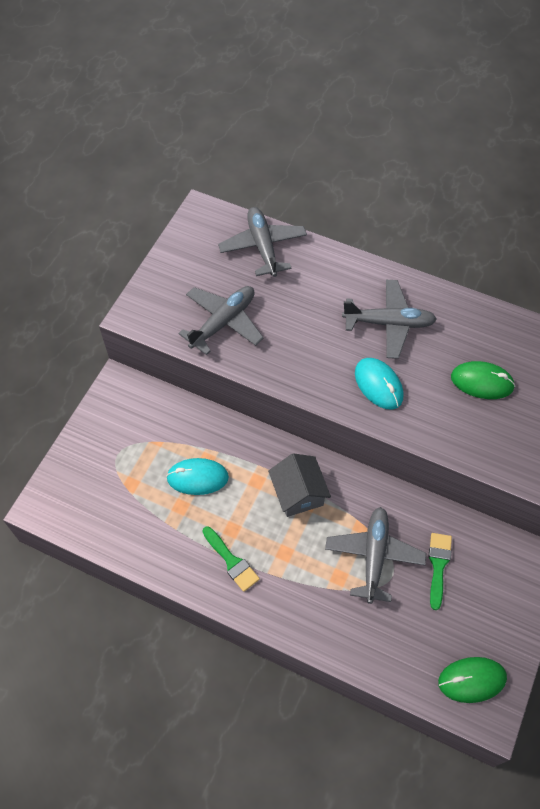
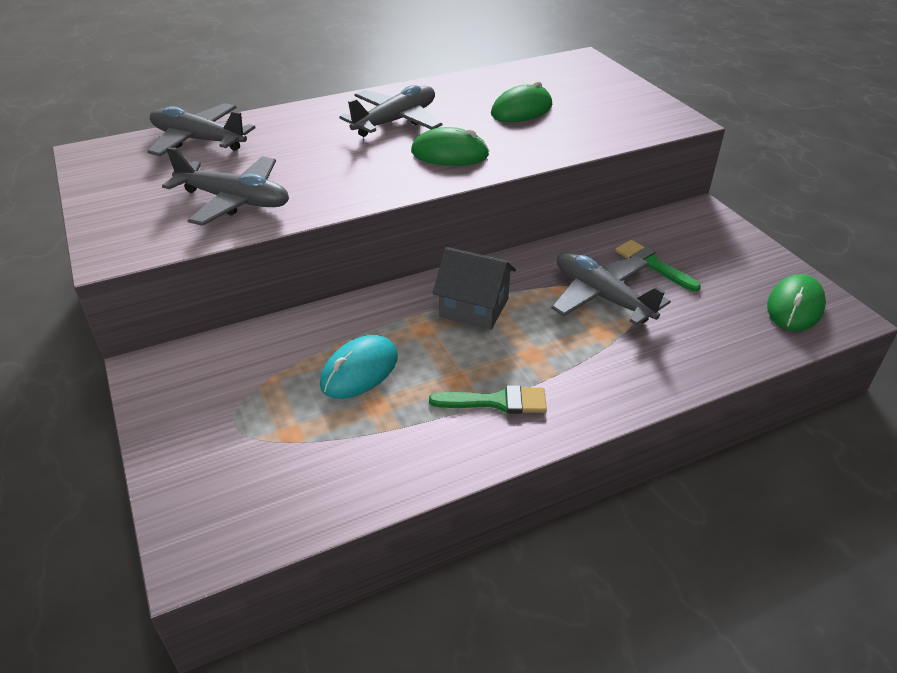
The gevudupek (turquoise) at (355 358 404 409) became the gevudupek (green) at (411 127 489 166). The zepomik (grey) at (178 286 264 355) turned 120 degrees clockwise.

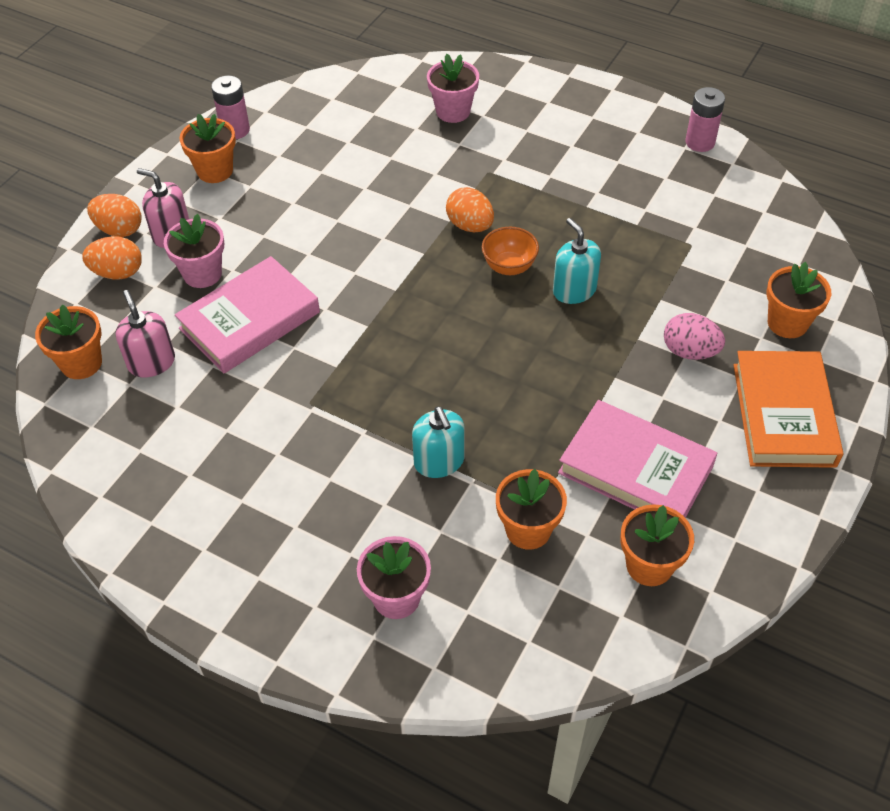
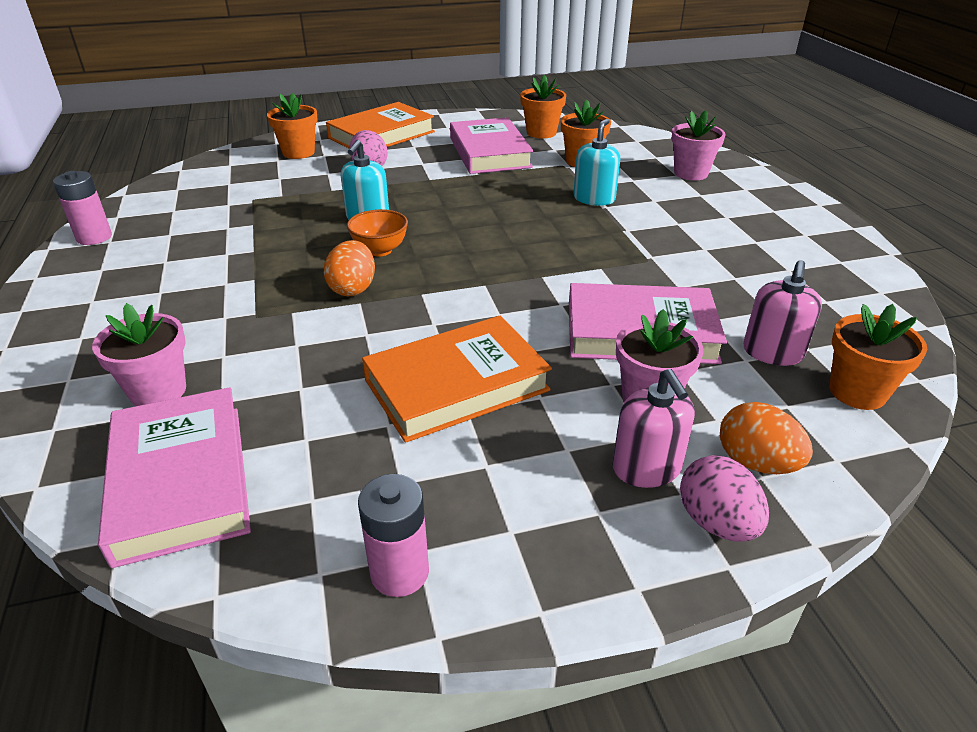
The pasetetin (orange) at (179 114 236 183) disappeared. The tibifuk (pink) at (98 387 251 568) appeared. The tibifuk (orange) at (362 316 552 443) appeared. The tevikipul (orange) at (87 194 142 237) became the tevikipul (pink) at (680 455 769 541).

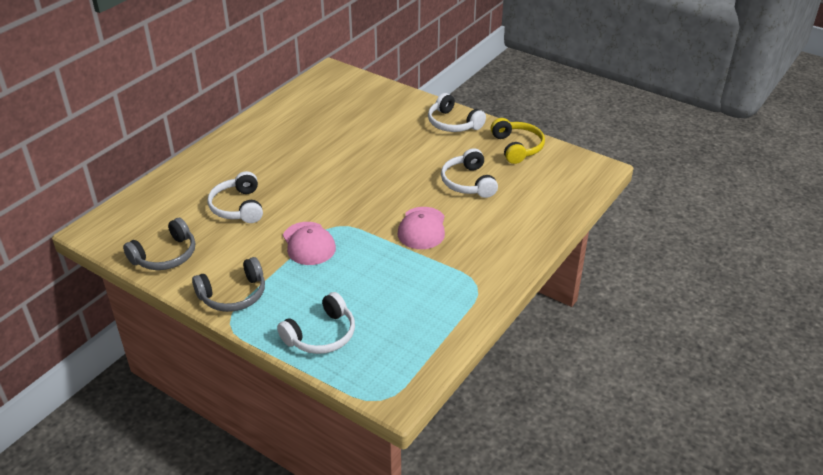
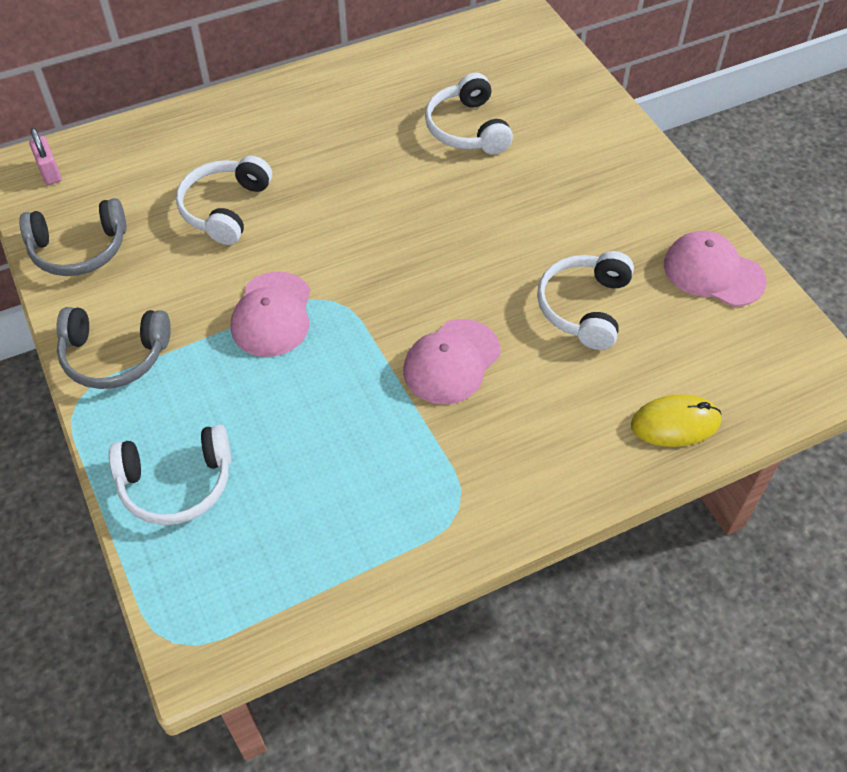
The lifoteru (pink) at (29 128 62 185) appeared. The gevudupek (yellow) at (631 394 721 447) appeared. The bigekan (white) moved from (428 93 486 132) to (425 73 513 154). The bigekan (yellow) at (491 118 545 164) was replaced by the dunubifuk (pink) at (664 231 767 307).

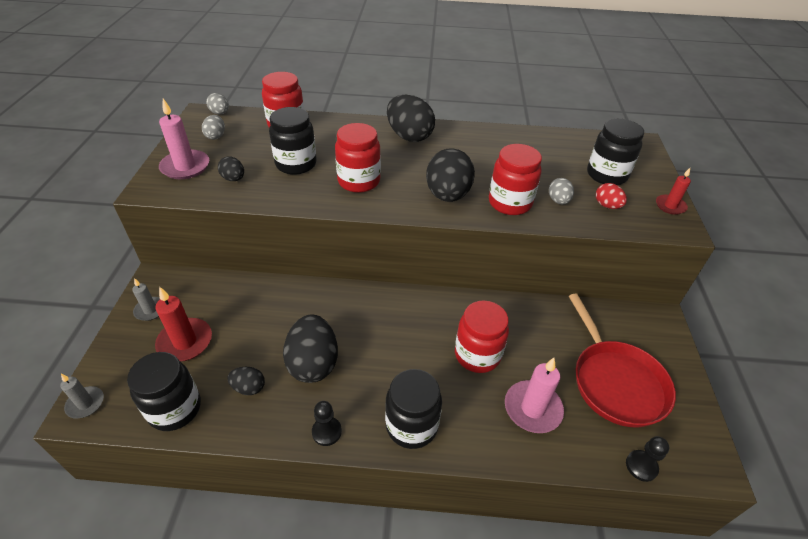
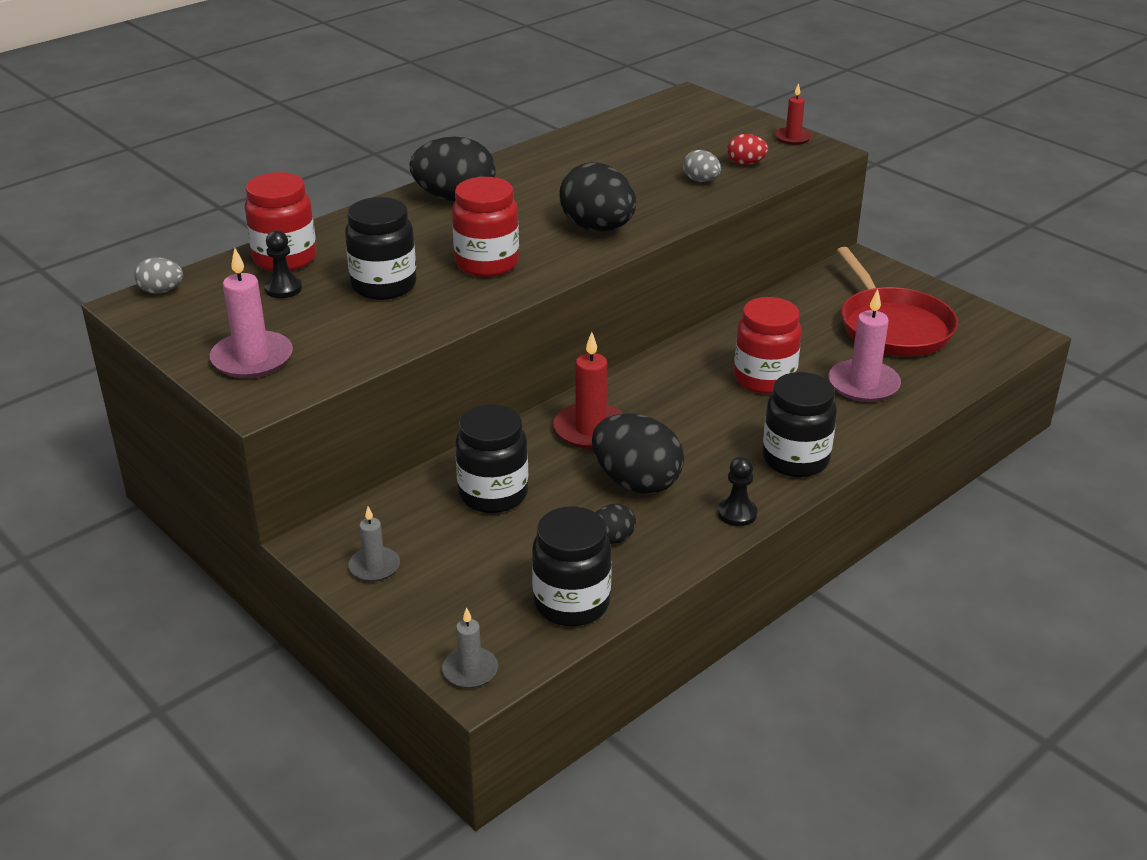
The tevikipul (grey) at (202 115 225 140) disappeared. The tevikipul (black) at (218 156 244 181) disappeared. The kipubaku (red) at (489 144 542 215) disappeared. The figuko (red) moved from (155 286 212 362) to (553 332 624 449). The kipubaku (black) moved from (587 119 644 185) to (455 404 528 513). The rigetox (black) moved from (626 436 669 482) to (265 230 302 298). The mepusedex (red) at (569 293 676 427) turned 45 degrees clockwise.

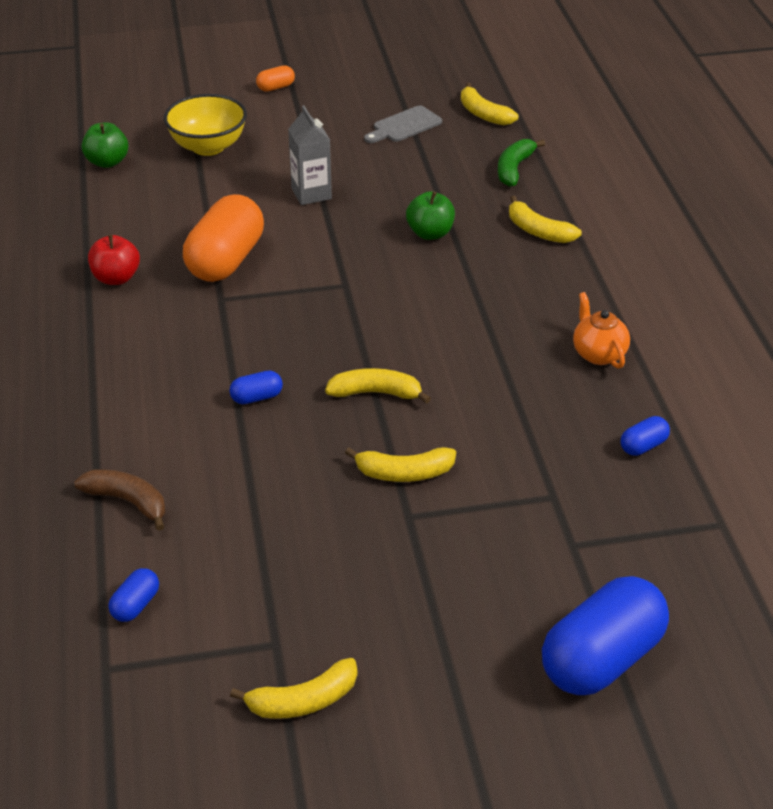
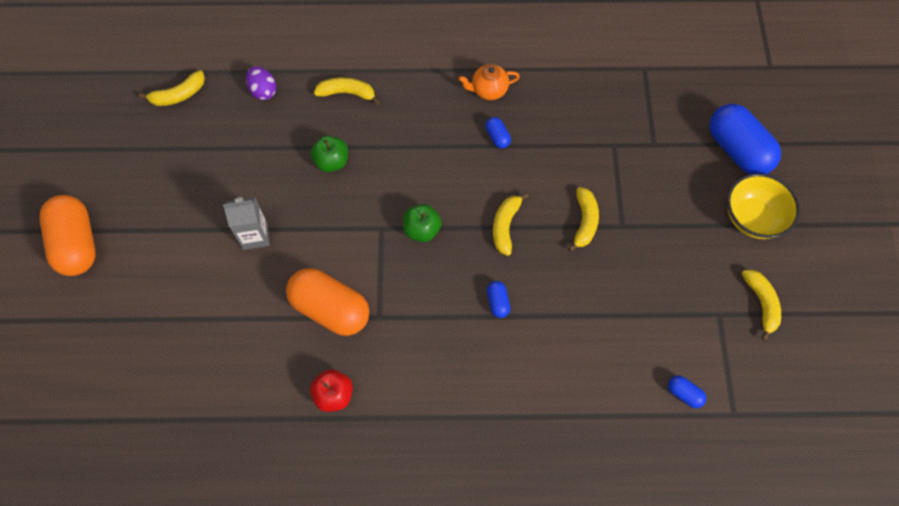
The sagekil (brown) at (74 469 166 531) disappeared. The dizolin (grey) at (364 105 442 143) disappeared. The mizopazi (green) moved from (82 122 128 168) to (403 204 442 242). The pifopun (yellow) moved from (164 94 247 156) to (727 173 800 239). The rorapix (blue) moved from (621 416 670 456) to (485 117 511 149). The sagekil (green) at (498 139 545 187) was replaced by the tevikipul (purple) at (246 66 276 100). The sagekil (yellow) at (509 196 582 243) turned 135 degrees counterclockwise. The rorapix (orange) at (256 65 295 92) changed to 2.30 times the size.

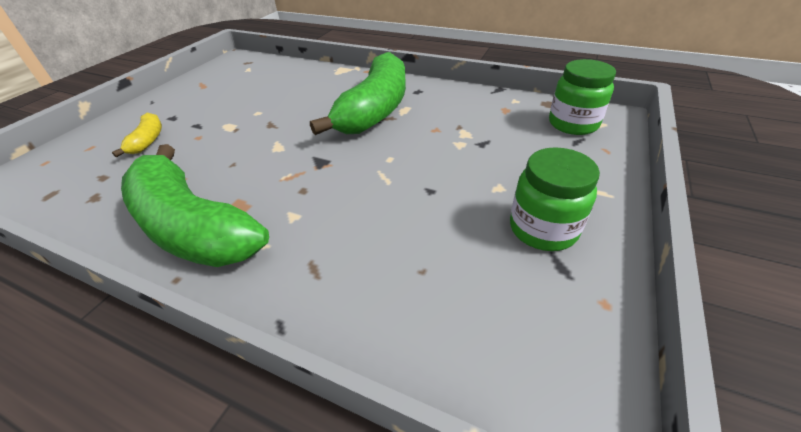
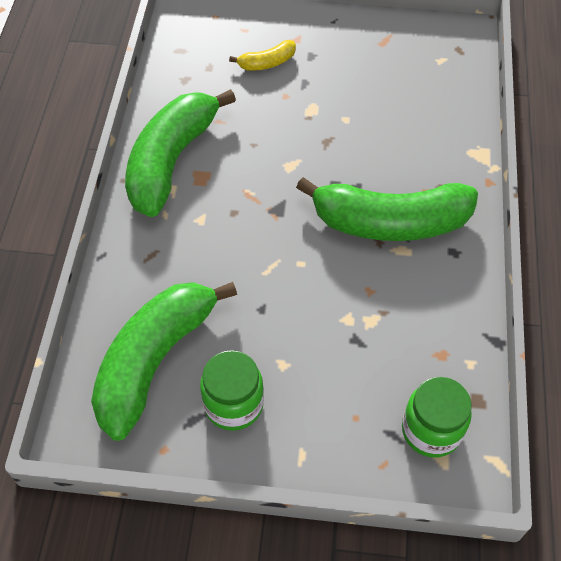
The sagekil (green) at (91 282 237 441) appeared.

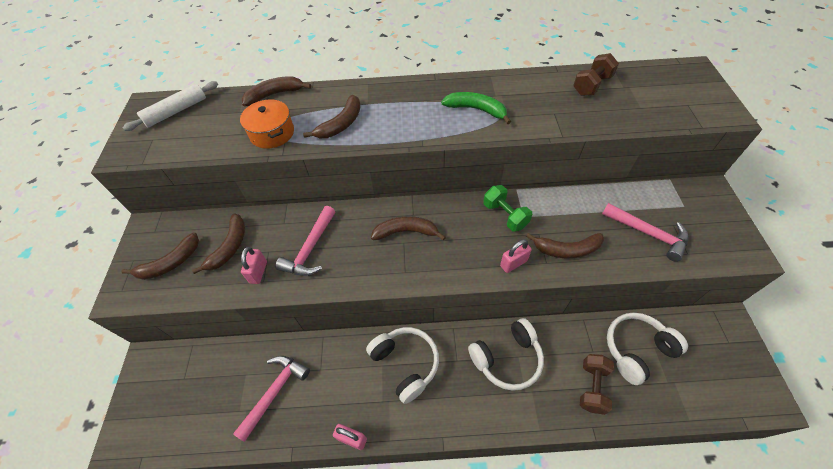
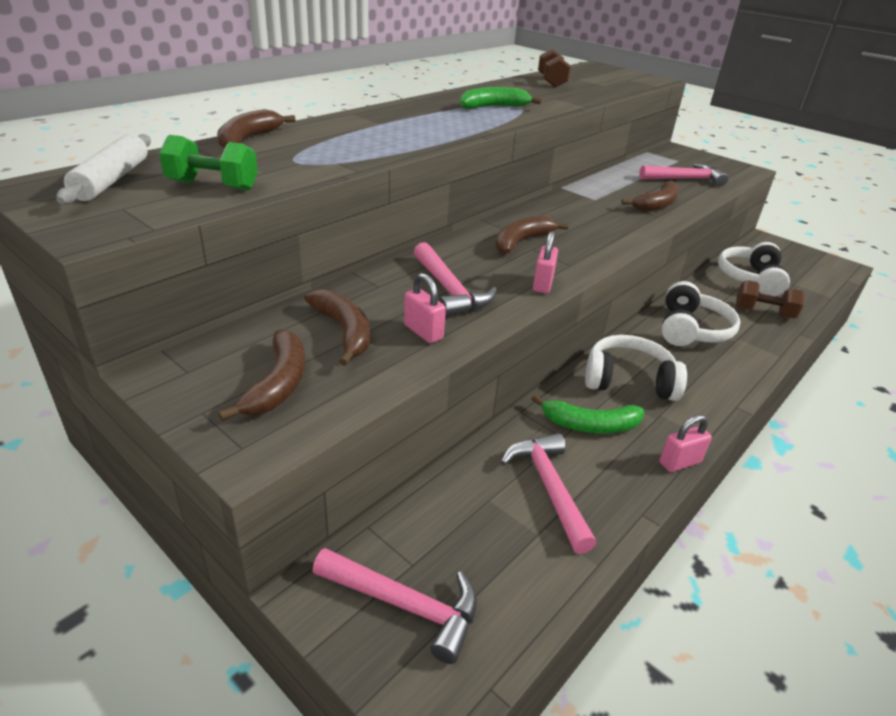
The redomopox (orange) at (240 99 294 149) disappeared. The sagekil (brown) at (303 95 361 138) disappeared. The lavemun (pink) at (312 548 477 664) appeared. The sagekil (green) at (532 394 644 434) appeared. The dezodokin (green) moved from (483 185 532 231) to (159 135 258 191). The lifoteru (pink) moved from (500 239 532 273) to (533 231 558 294). The dezodokin (brown) at (580 354 614 415) turned 45 degrees counterclockwise.

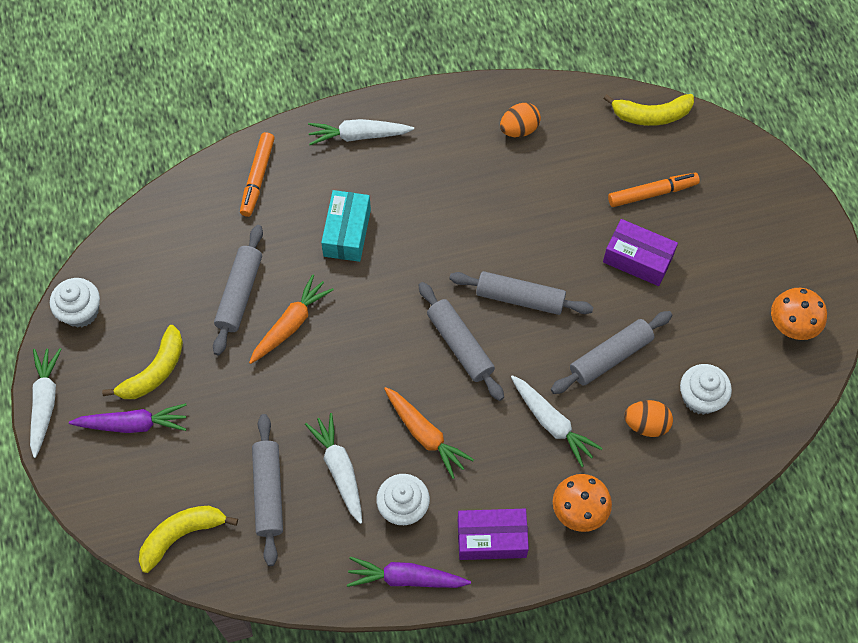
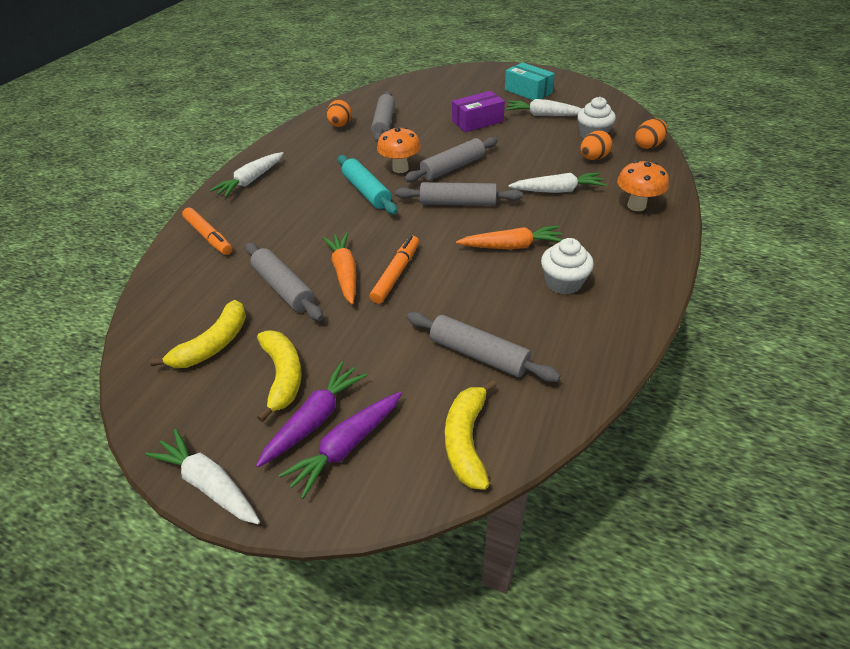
The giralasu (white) at (50 278 100 328) disappeared. The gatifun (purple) at (458 509 529 560) disappeared. The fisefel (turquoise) at (338 155 397 214) appeared. The tevikipul (orange) at (635 119 667 149) appeared. The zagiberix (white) moved from (305 413 362 524) to (506 99 582 116). The gatifun (turquoise) moved from (321 190 371 262) to (505 62 555 100). The zagiberix (purple) moved from (347 556 471 588) to (279 392 402 499). The fisefel (grey) moved from (551 311 672 394) to (371 91 395 143). The sagekil (yellow) moved from (603 94 694 126) to (149 300 246 368). The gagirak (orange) moved from (608 173 700 207) to (369 235 419 304). The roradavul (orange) moved from (771 288 827 340) to (377 127 421 173).

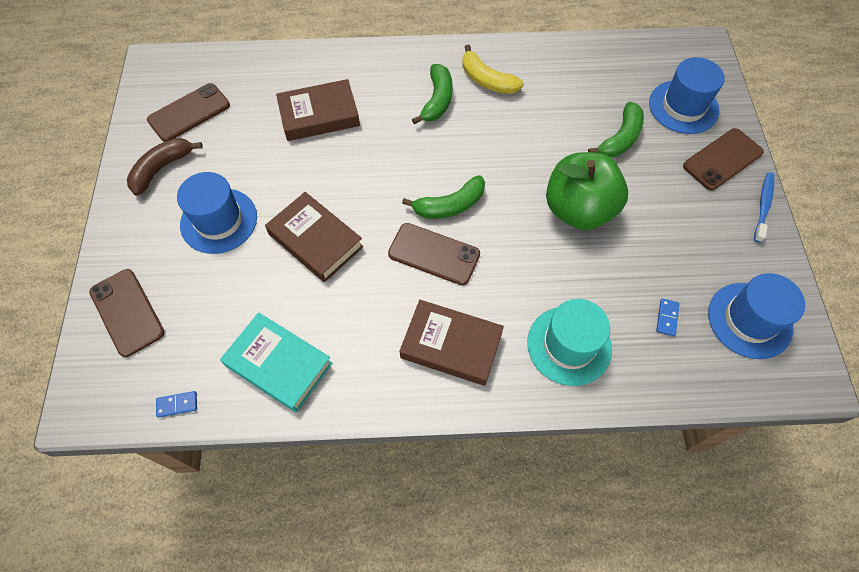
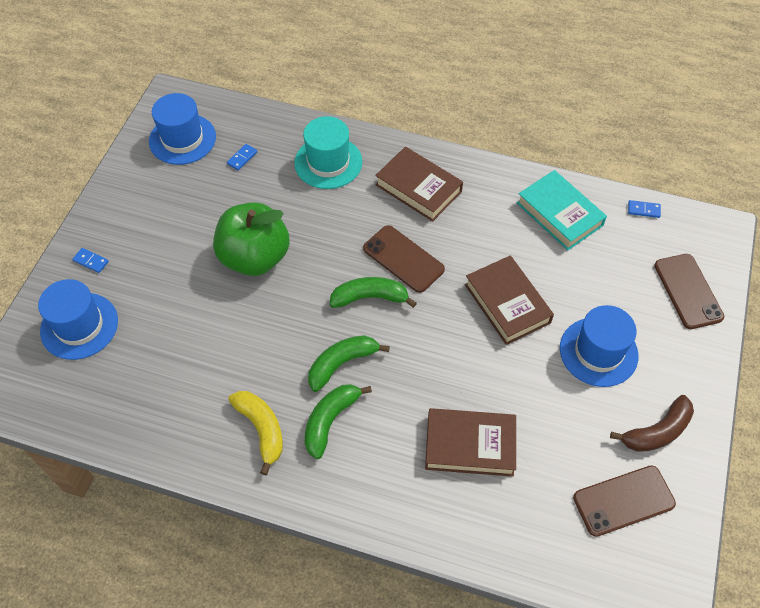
The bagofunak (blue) at (754 172 774 243) disappeared. The sagekil (green) moved from (588 102 644 157) to (308 335 390 392). The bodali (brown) at (683 128 764 191) was replaced by the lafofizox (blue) at (72 248 109 273).

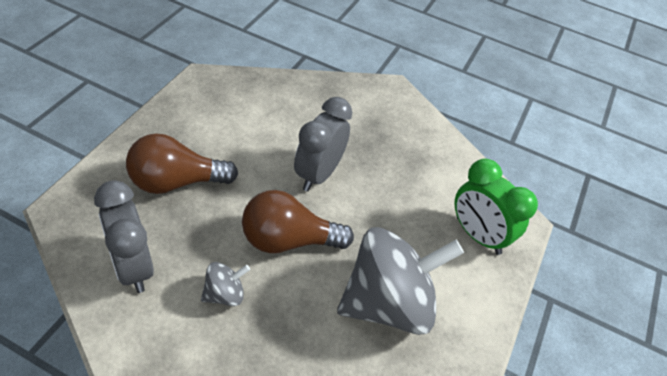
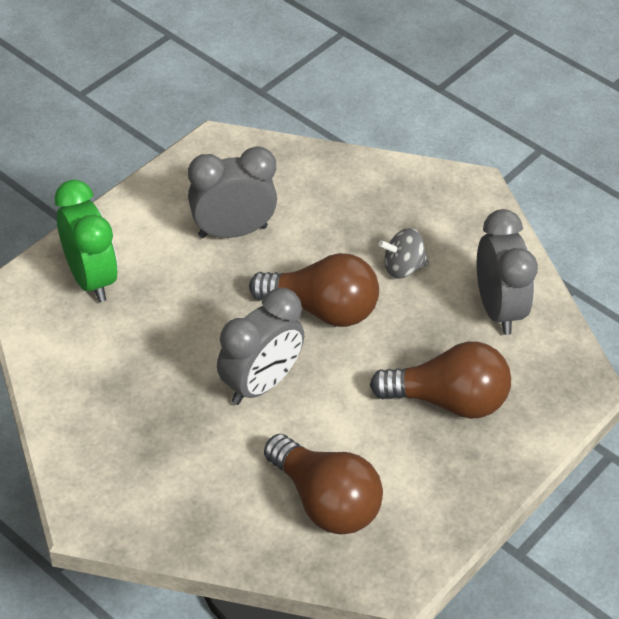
The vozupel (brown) at (264 434 383 535) appeared. The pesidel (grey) at (337 227 464 335) was replaced by the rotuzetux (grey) at (188 146 277 238).

